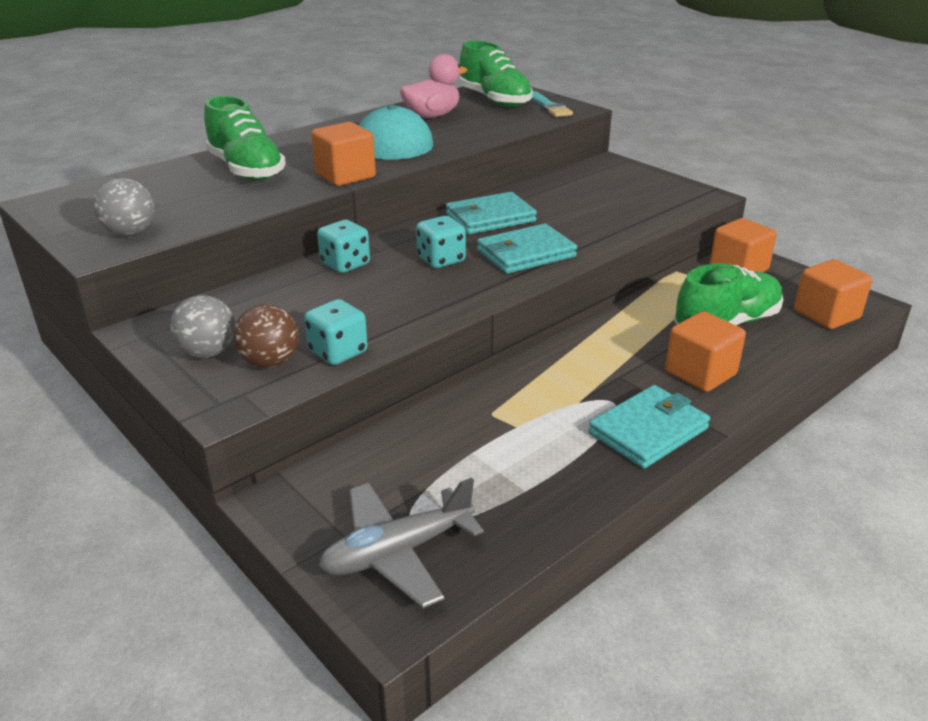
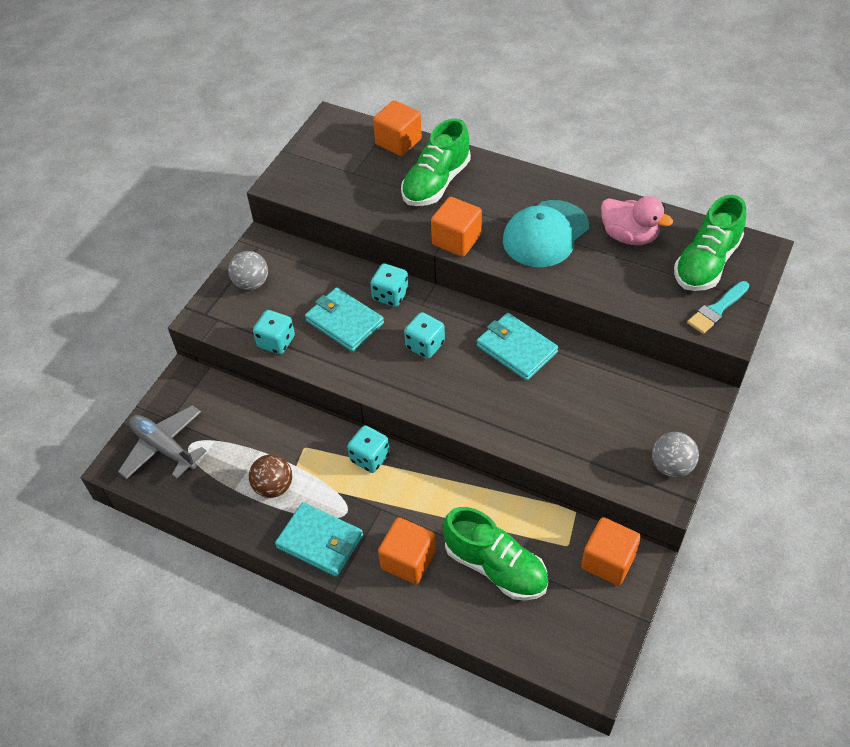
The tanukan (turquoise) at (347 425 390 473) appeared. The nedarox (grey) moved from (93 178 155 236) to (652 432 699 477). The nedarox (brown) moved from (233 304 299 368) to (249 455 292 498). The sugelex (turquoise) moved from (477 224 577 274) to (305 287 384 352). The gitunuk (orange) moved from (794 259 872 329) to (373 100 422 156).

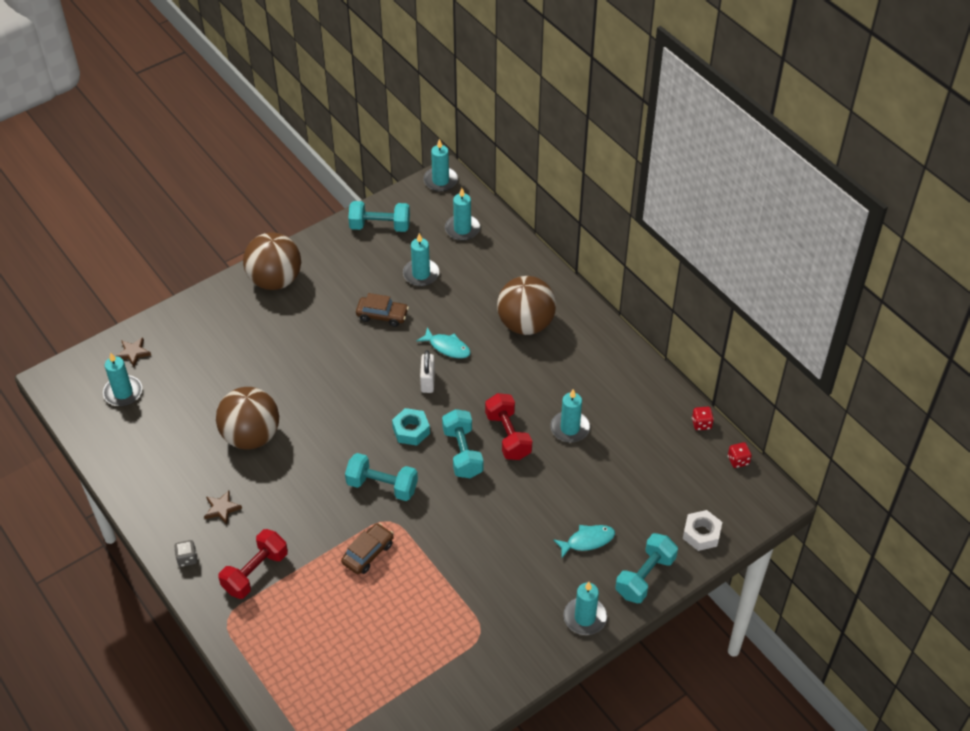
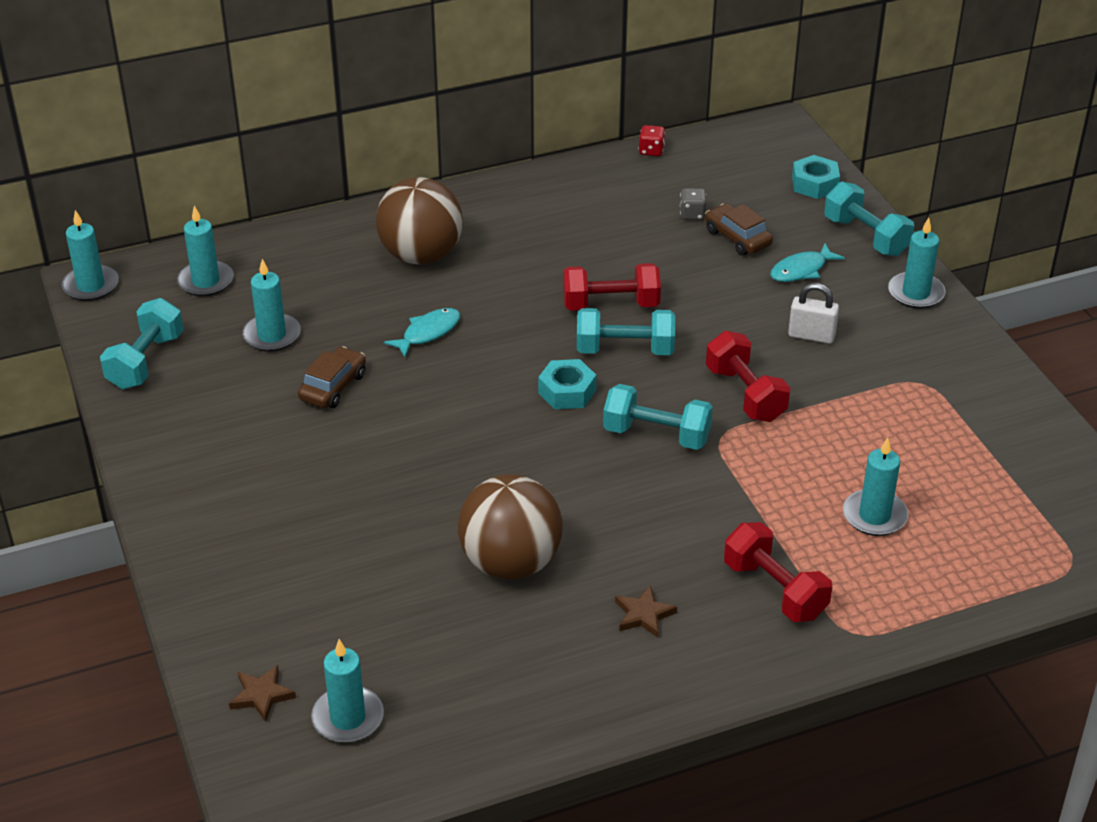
The nedarox (brown) at (243 232 301 290) disappeared. The tanukan (red) at (728 442 752 468) disappeared. The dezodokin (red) at (706 331 790 422) appeared. The tanukan (grey) moved from (174 540 198 567) to (680 188 706 220). The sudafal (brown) moved from (341 523 394 574) to (705 203 773 255). The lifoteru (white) moved from (420 350 435 393) to (788 283 839 344). The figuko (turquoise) moved from (550 389 590 443) to (843 437 908 536). The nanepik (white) at (683 510 722 551) became the nanepik (turquoise) at (792 155 840 199). The dezodokin (turquoise) at (345 453 418 501) turned 75 degrees clockwise. The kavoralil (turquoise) at (553 525 615 558) turned 120 degrees counterclockwise.

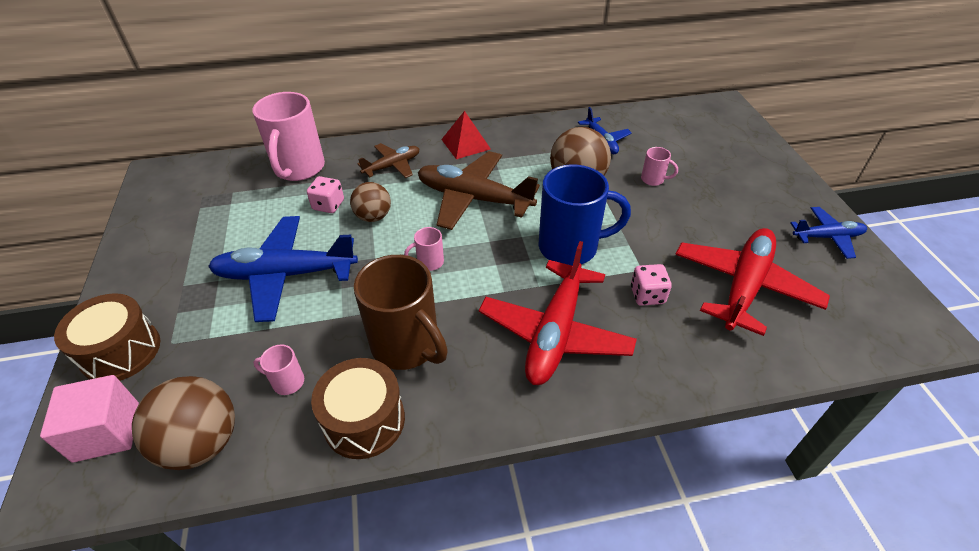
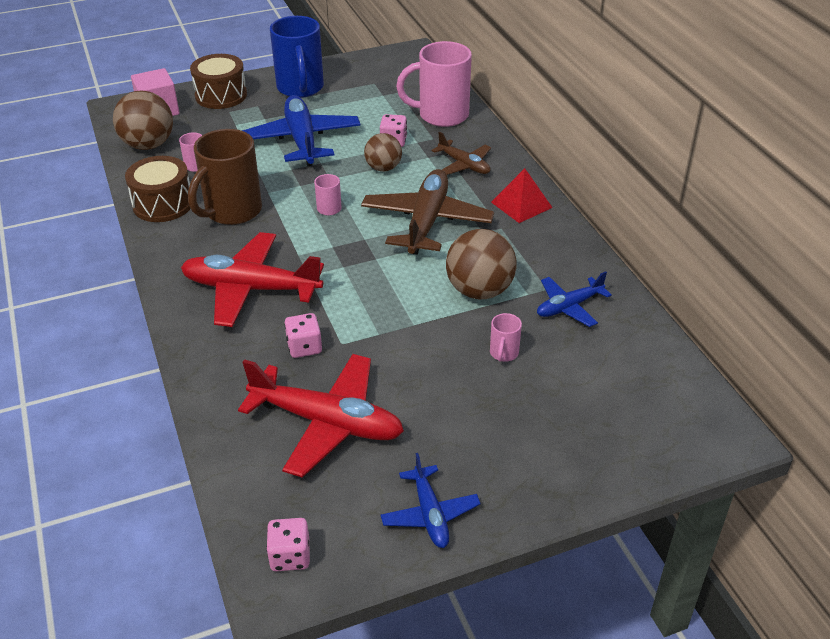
The tanukan (pink) at (266 518 310 571) appeared. The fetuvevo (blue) moved from (539 164 631 266) to (270 16 324 98).

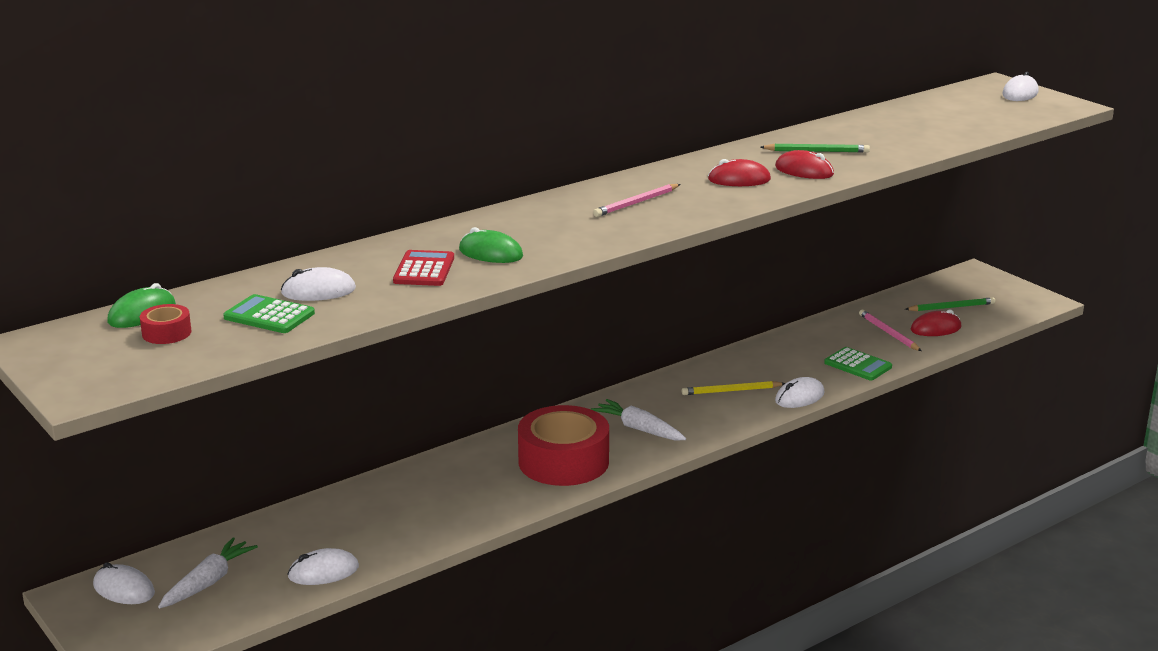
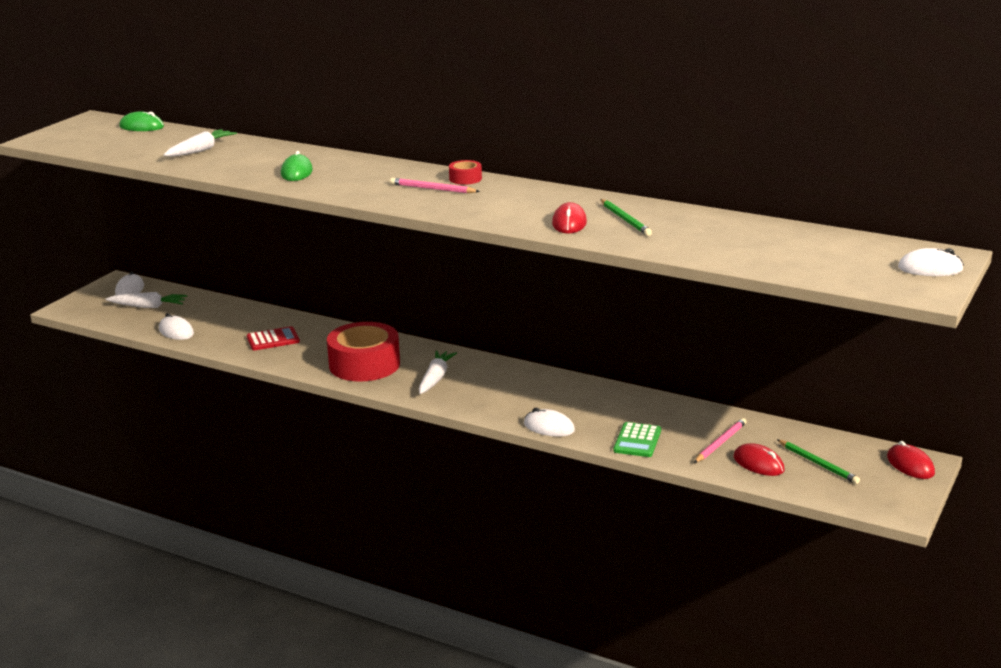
The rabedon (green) at (223 294 315 333) disappeared. The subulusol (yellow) at (682 381 786 395) disappeared. The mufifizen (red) moved from (140 304 191 344) to (449 160 482 185). The rabedon (red) moved from (393 250 454 286) to (247 326 300 350). The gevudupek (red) moved from (708 159 771 186) to (887 441 935 479). The gevudupek (white) at (281 267 356 301) was replaced by the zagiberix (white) at (164 129 237 157).

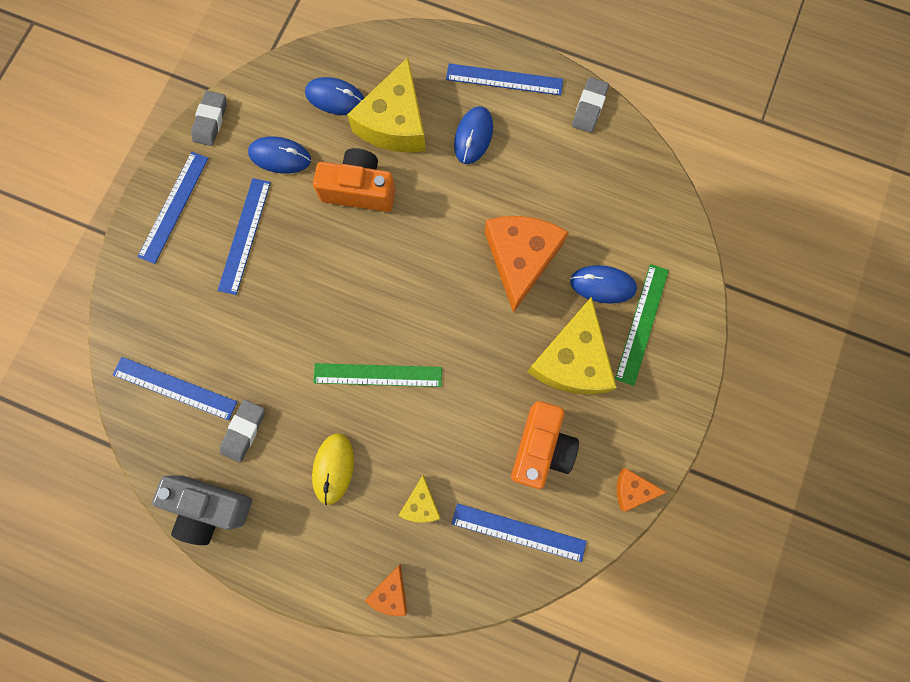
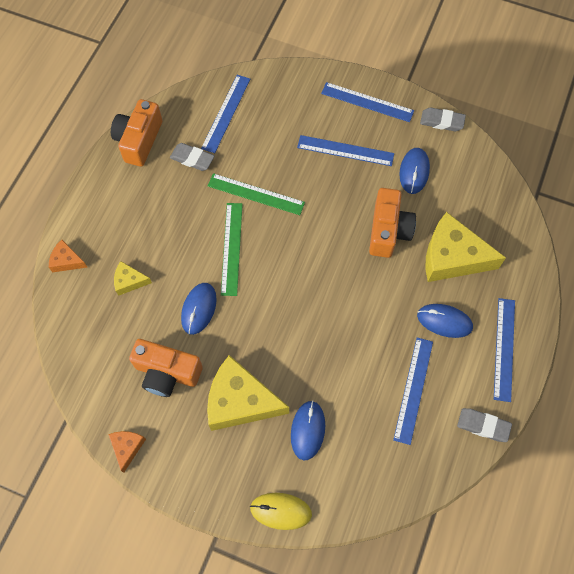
The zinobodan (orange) at (485 216 569 313) disappeared. The gevudupek (blue) moved from (305 77 364 115) to (181 283 217 335). The gevudupek (yellow) moved from (312 433 354 505) to (250 493 312 530). The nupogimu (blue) moved from (452 503 587 562) to (393 337 433 445). The nupogimu (green) moved from (615 264 669 386) to (208 173 305 215). The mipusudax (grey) at (152 476 252 545) became the mipusudax (orange) at (111 99 162 167).

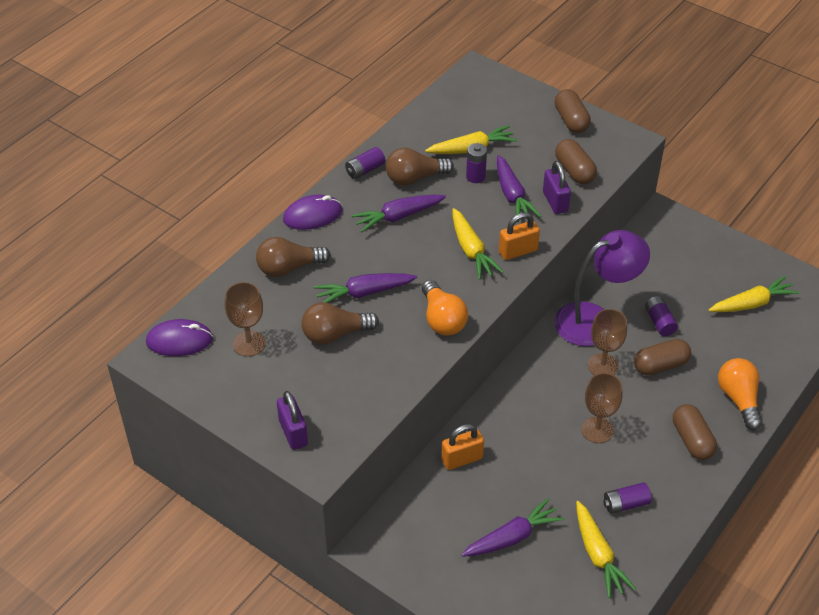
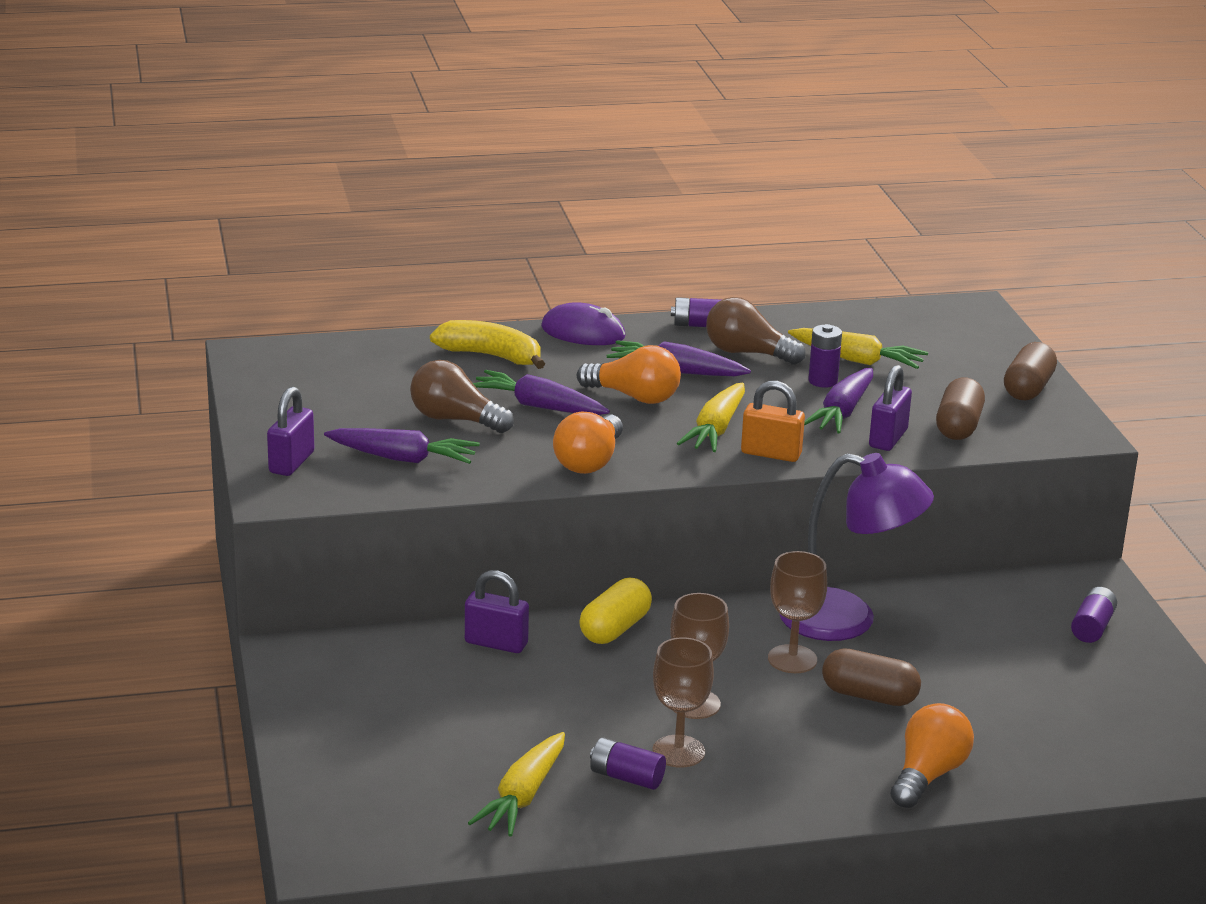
The gevudupek (purple) at (146 319 213 356) disappeared. The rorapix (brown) at (673 404 717 460) disappeared. The zagiberix (yellow) at (709 276 799 312) disappeared. The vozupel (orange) at (577 345 681 404) appeared. The rorapix (yellow) at (579 578 652 644) appeared. The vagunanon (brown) moved from (225 282 266 357) to (652 637 714 768). The zagiberix (purple) moved from (461 498 564 557) to (324 428 480 464). The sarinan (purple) moved from (645 296 678 336) to (1071 587 1117 643). The vozupel (brown) at (256 237 331 277) was replaced by the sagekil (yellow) at (430 320 545 369). The lifoteru (orange) at (441 424 484 470) became the lifoteru (purple) at (465 570 529 653).

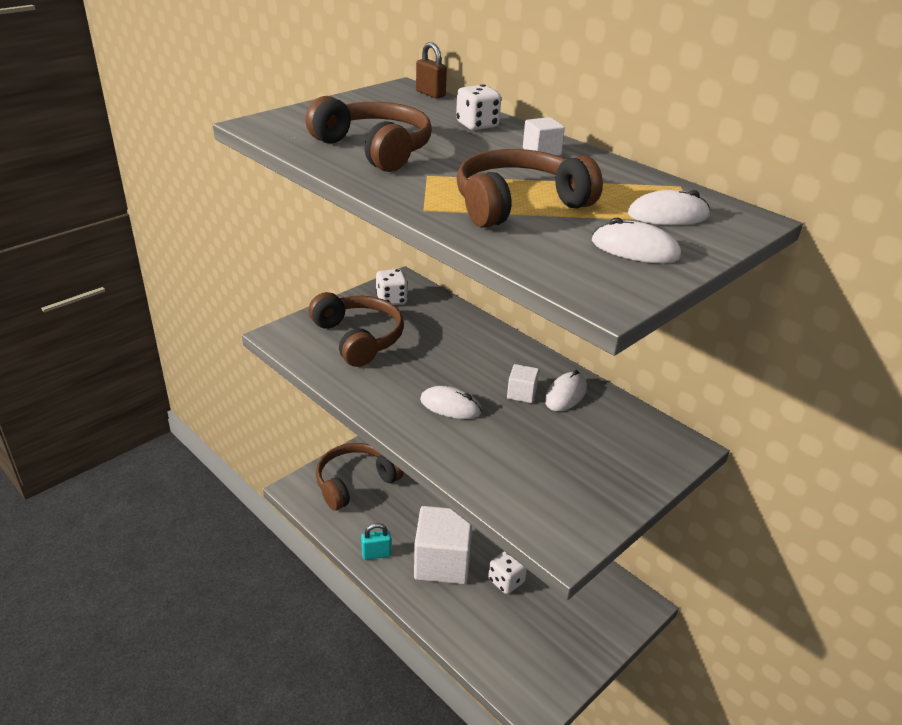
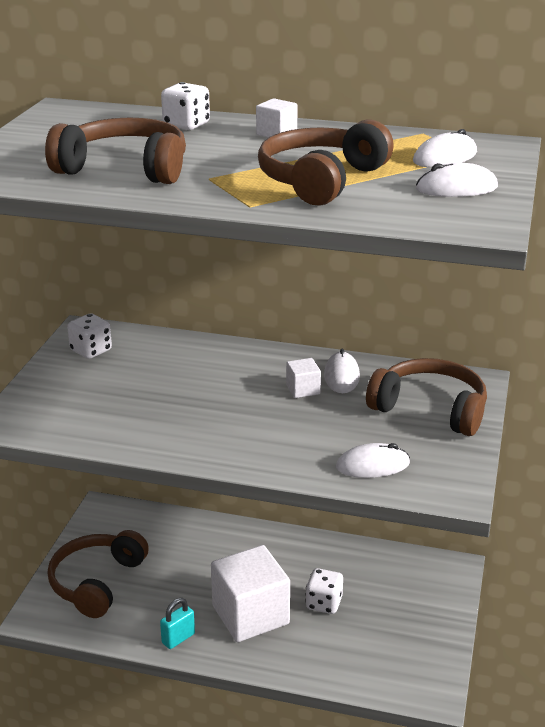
The lifoteru (brown) at (416 42 447 98) disappeared. The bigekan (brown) moved from (309 292 404 367) to (366 358 487 436). The gevudupek (white) moved from (420 386 482 419) to (336 443 410 478).

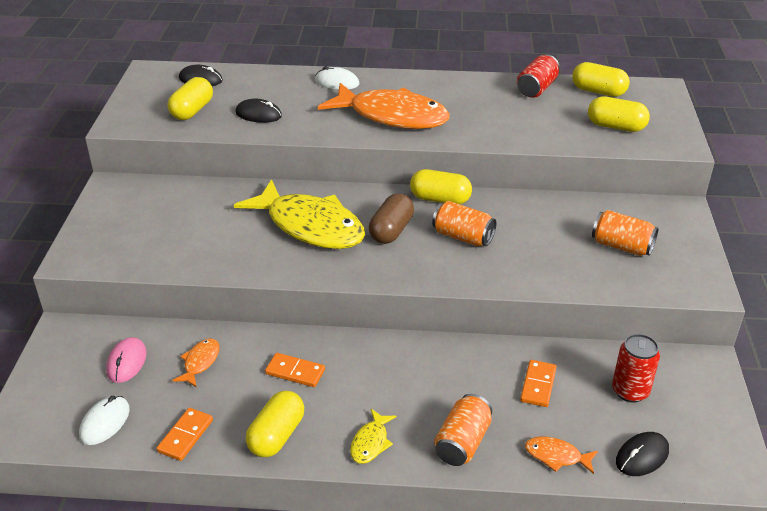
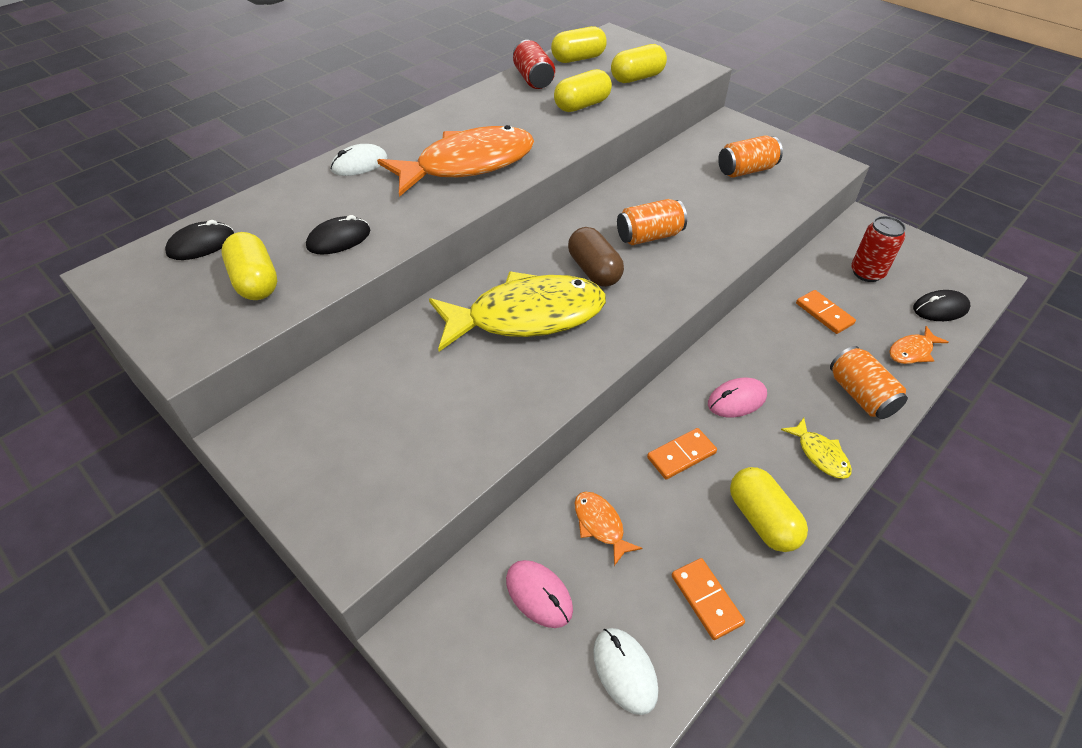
The gevudupek (pink) at (708 378 767 417) appeared. The rorapix (yellow) moved from (410 169 472 204) to (554 69 612 112). The gevudupek (black) at (616 432 669 476) turned 75 degrees clockwise.

